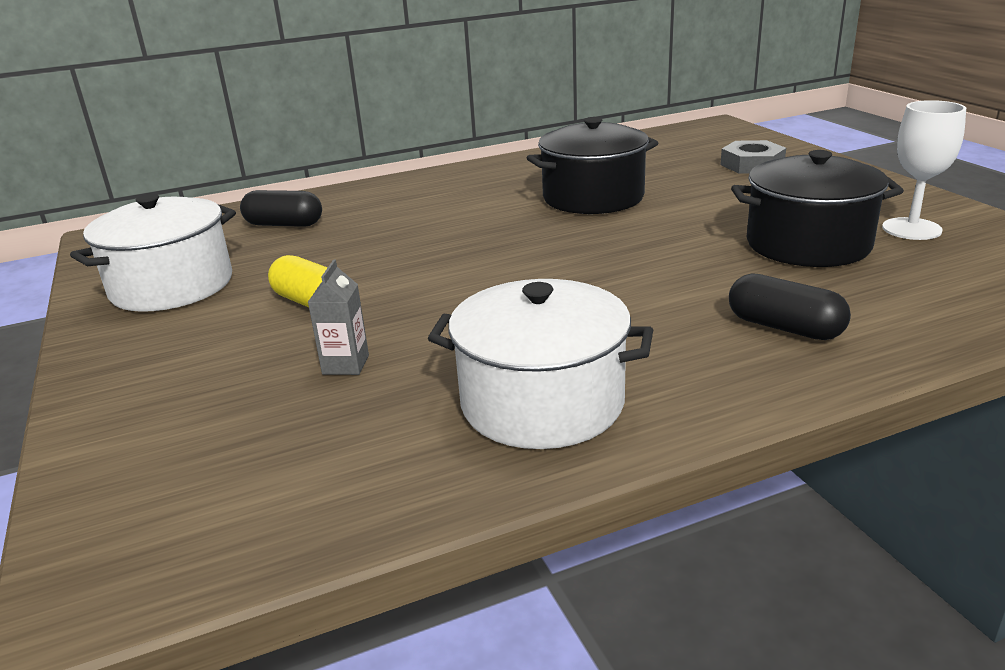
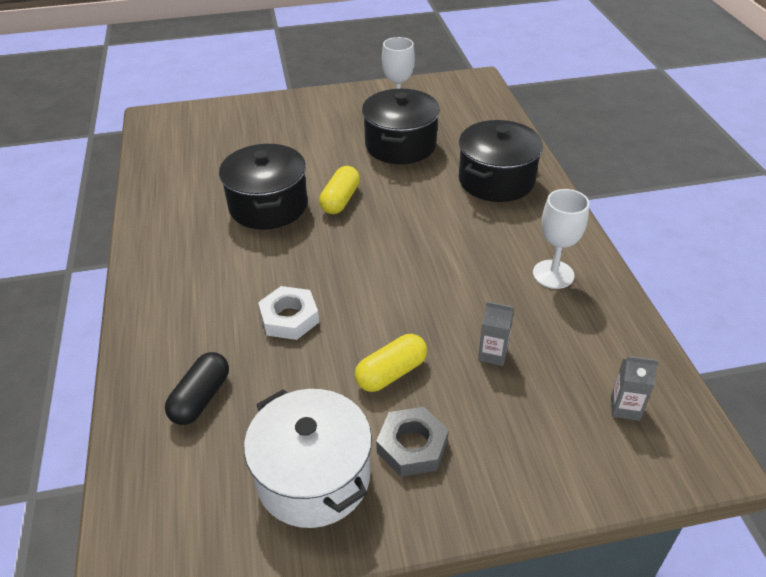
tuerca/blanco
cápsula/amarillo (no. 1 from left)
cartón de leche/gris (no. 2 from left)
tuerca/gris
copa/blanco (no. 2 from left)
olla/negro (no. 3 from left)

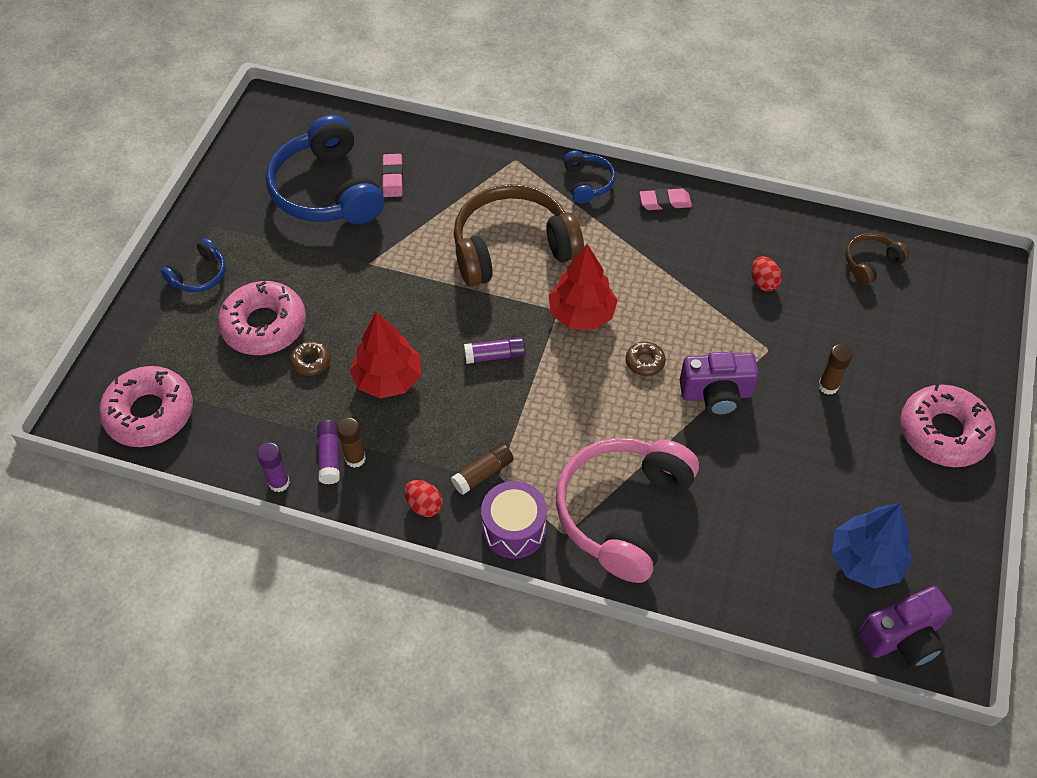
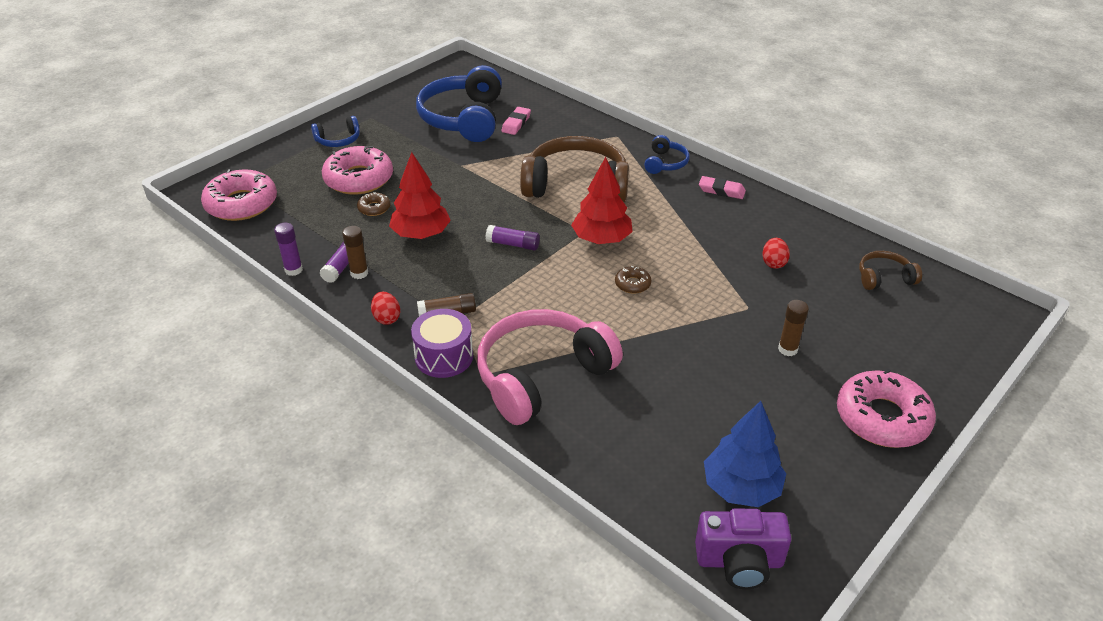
cámara/morado (no. 1 from left in the first image)

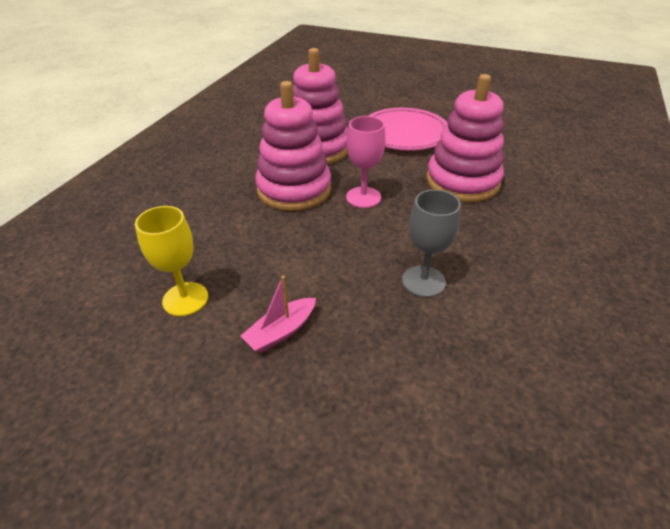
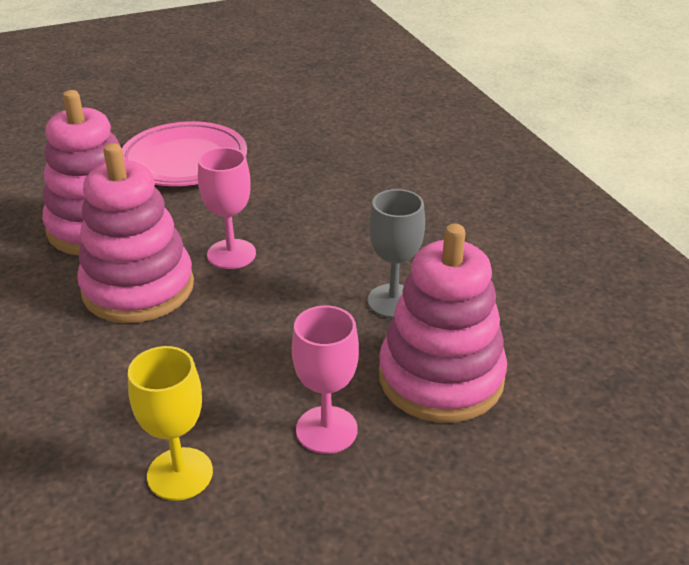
juguete apilable/rosa (no. 3 from left)
copa/rosa (no. 2 from left)

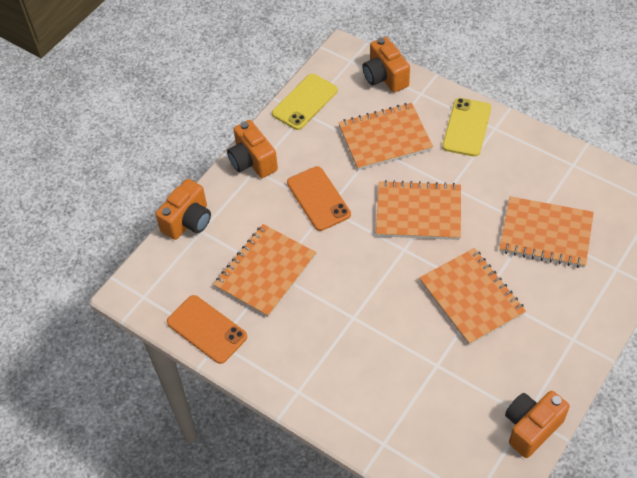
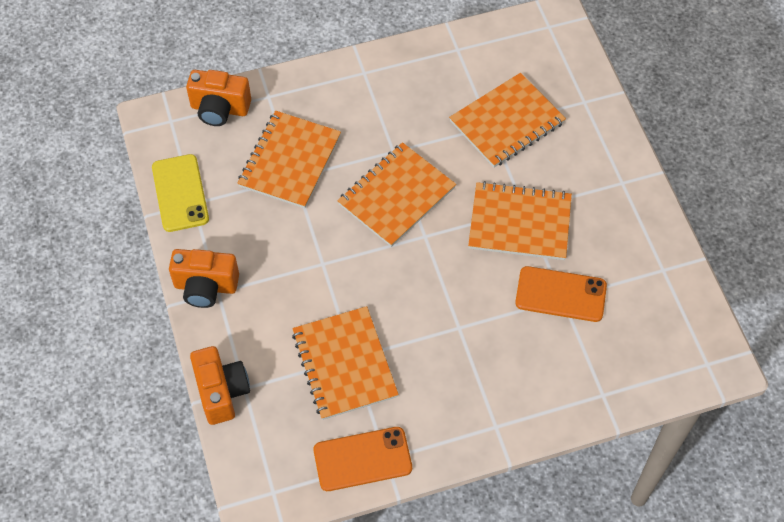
móvil/amarillo (no. 2 from left in the first image)
cámara/naranja (no. 4 from left in the first image)
móvil/naranja (no. 2 from left)

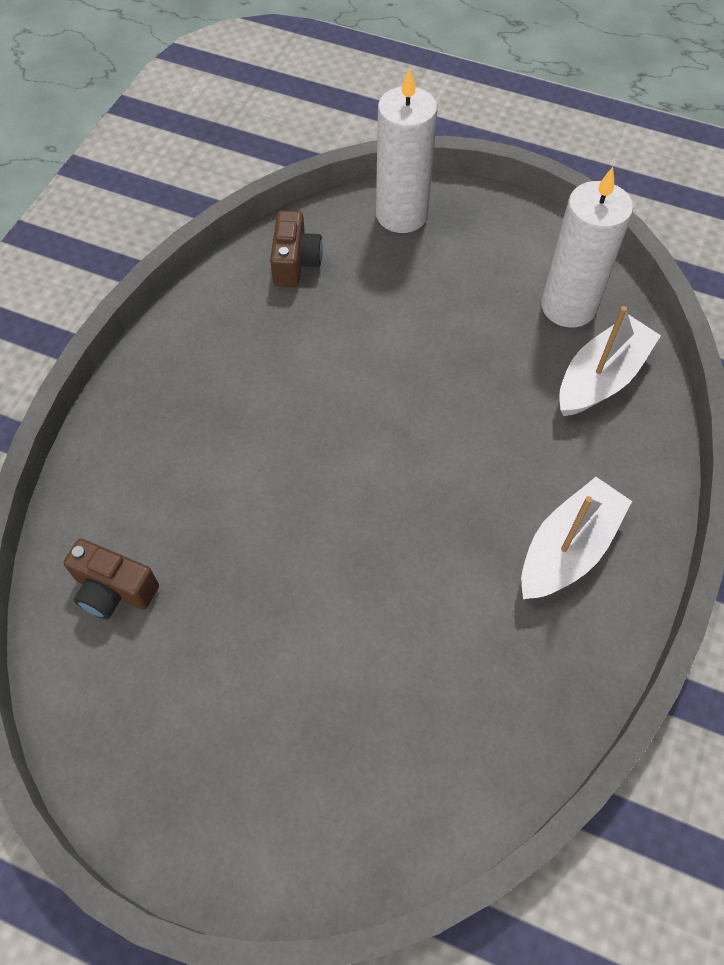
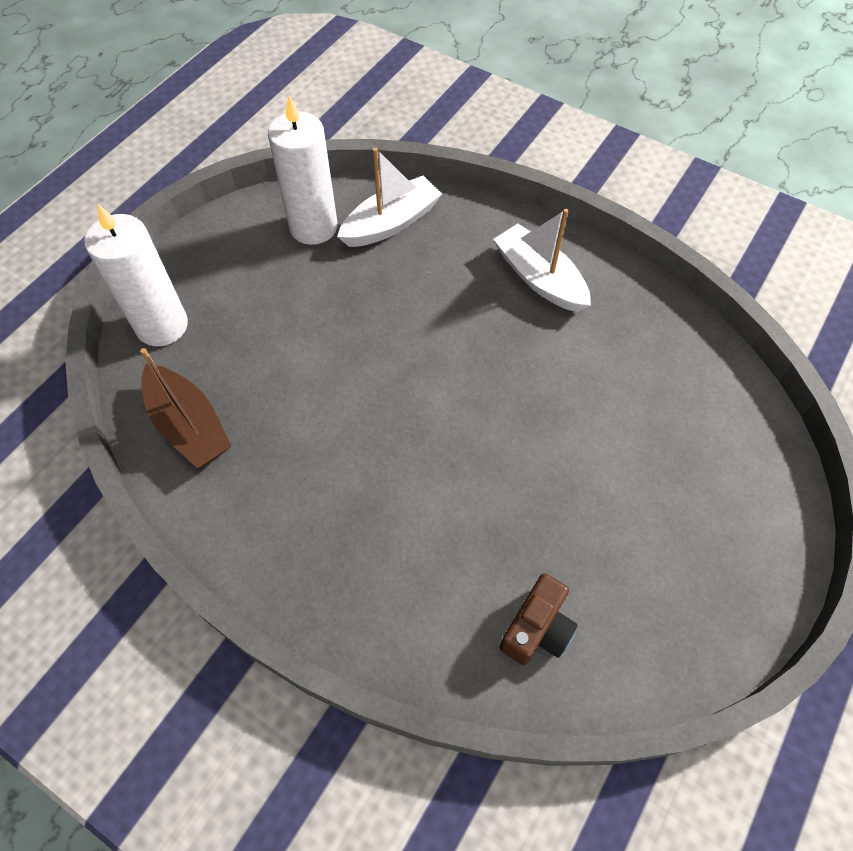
barco/marrón
barco/blanco (no. 1 from left)

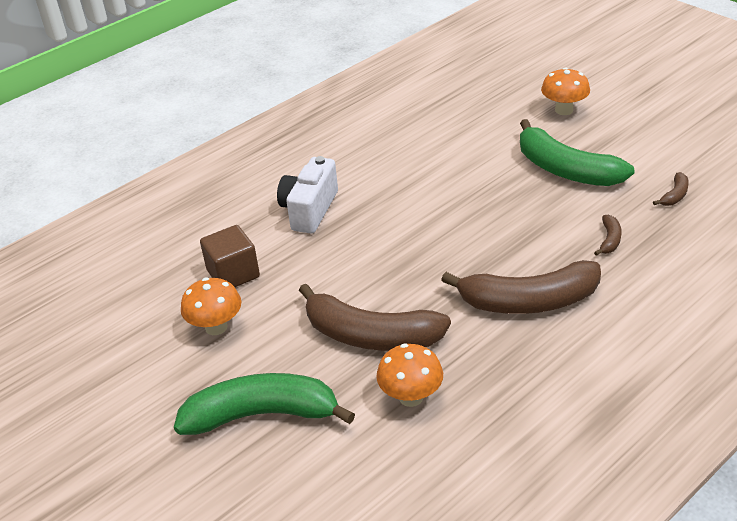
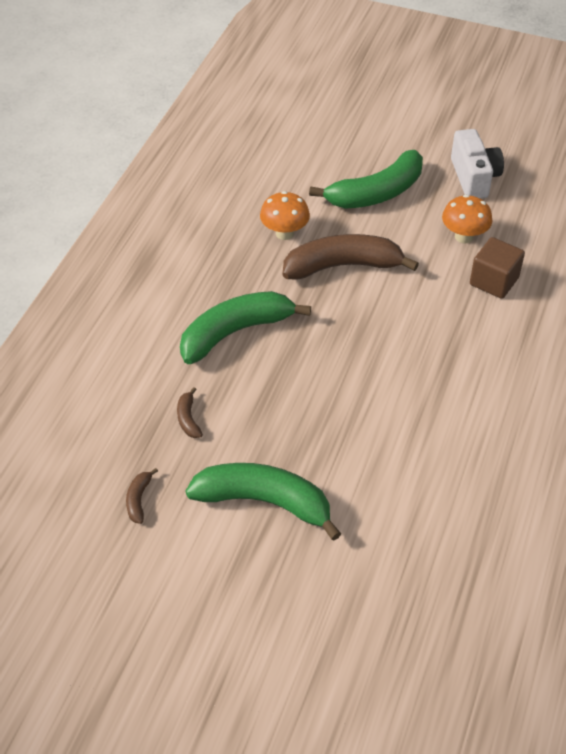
seta/naranja (no. 3 from left in the first image)
cámara/blanco
plátano/verde (no. 1 from left)

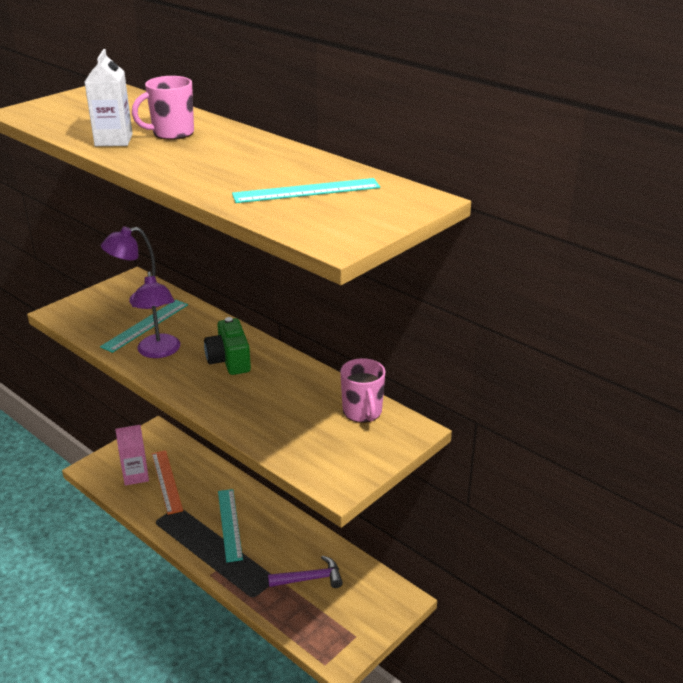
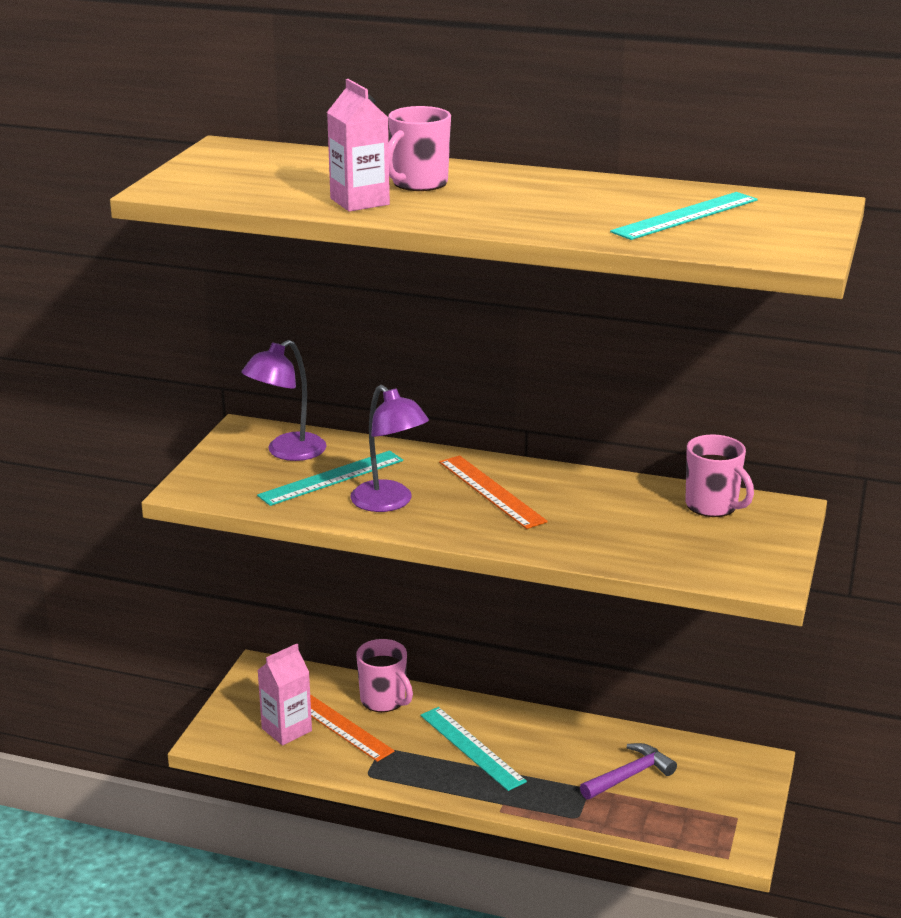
taza/rosa (no. 1 from left)
regla/naranja (no. 2 from left)
cartón de leche/rosa (no. 2 from left)
regla/turquesa (no. 1 from left)

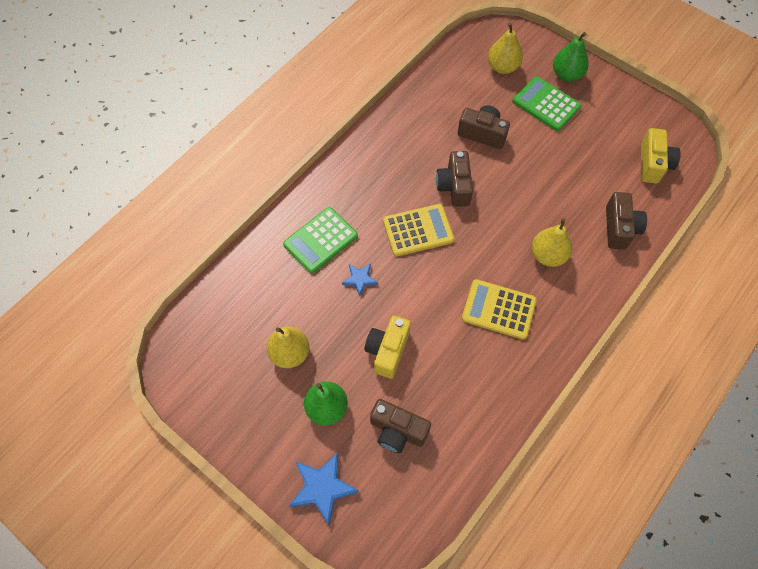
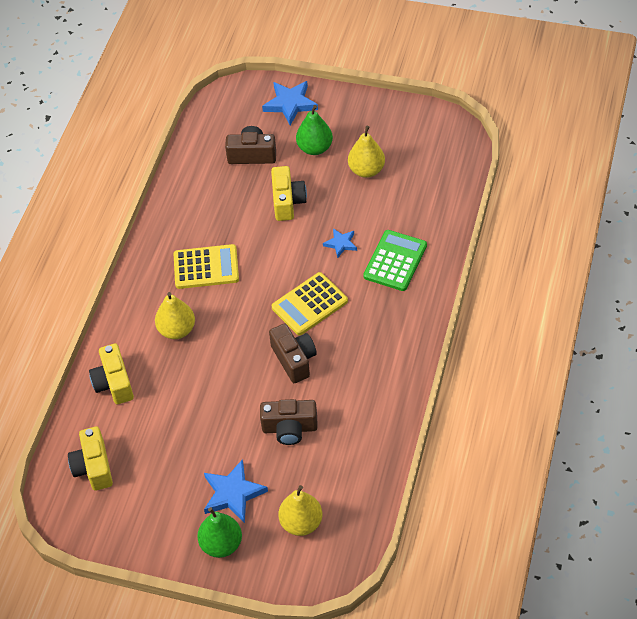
estrella/azul (no. 1 from left)
cámara/amarillo (no. 2 from left)

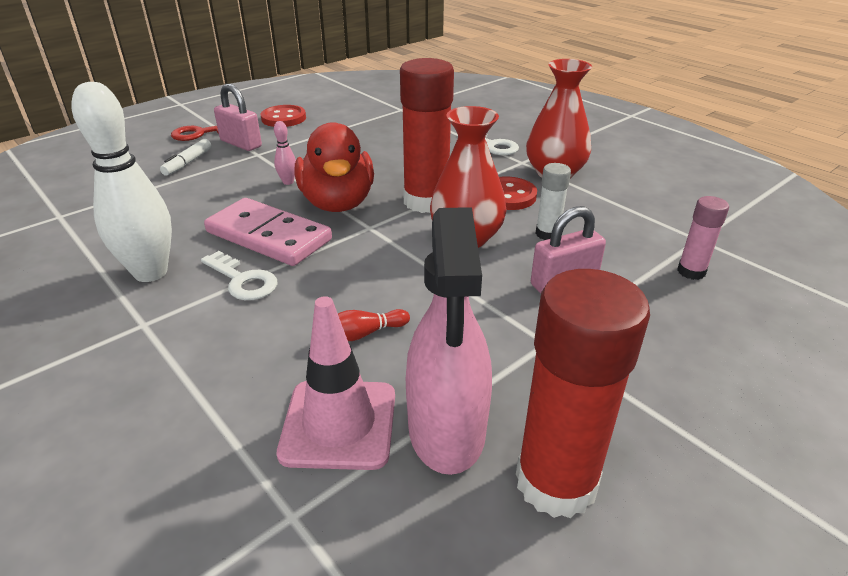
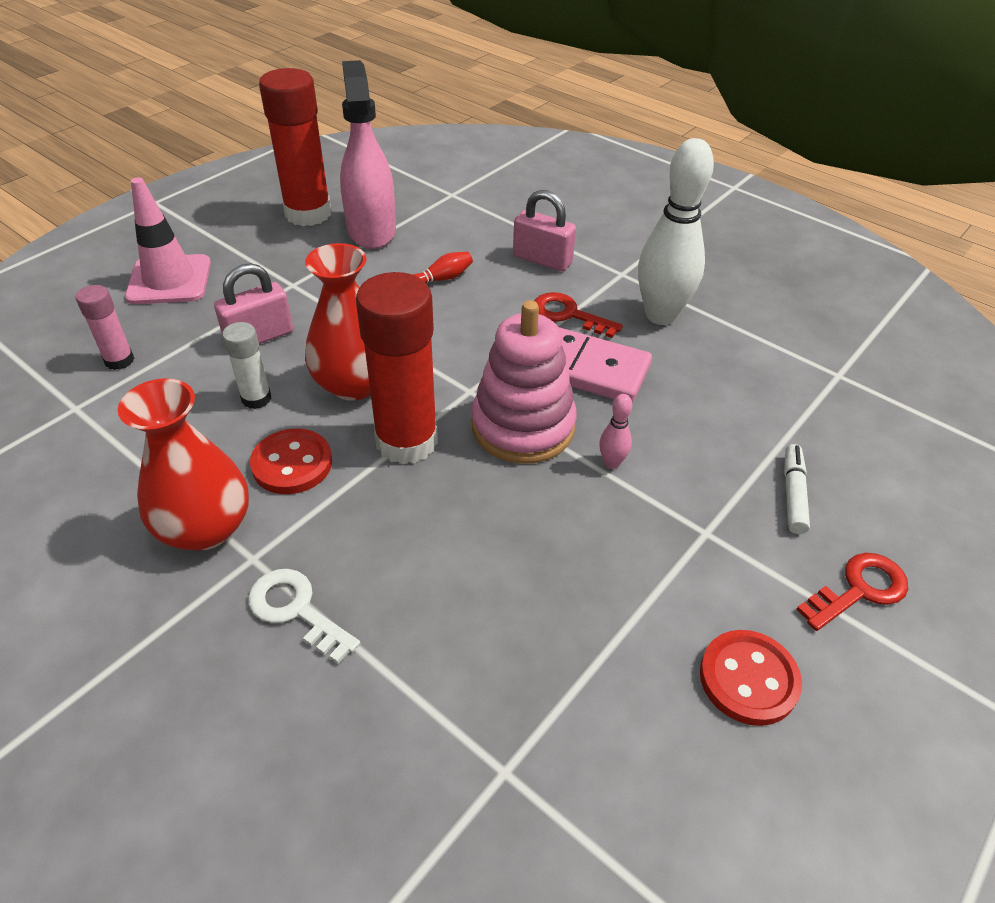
candado/rosa (no. 2 from left)
cono de tráfico/rosa
juguete apilable/rosa
llave/rojo (no. 1 from left)

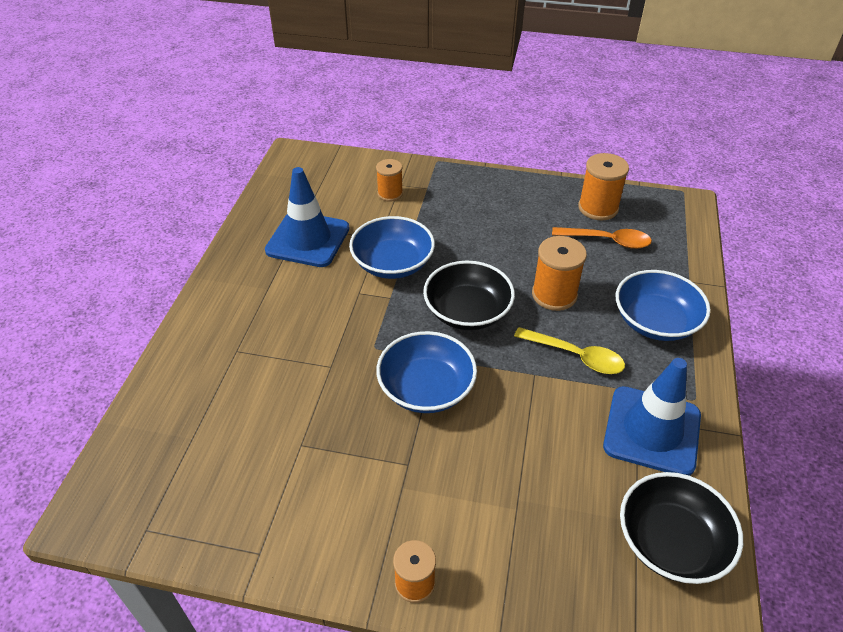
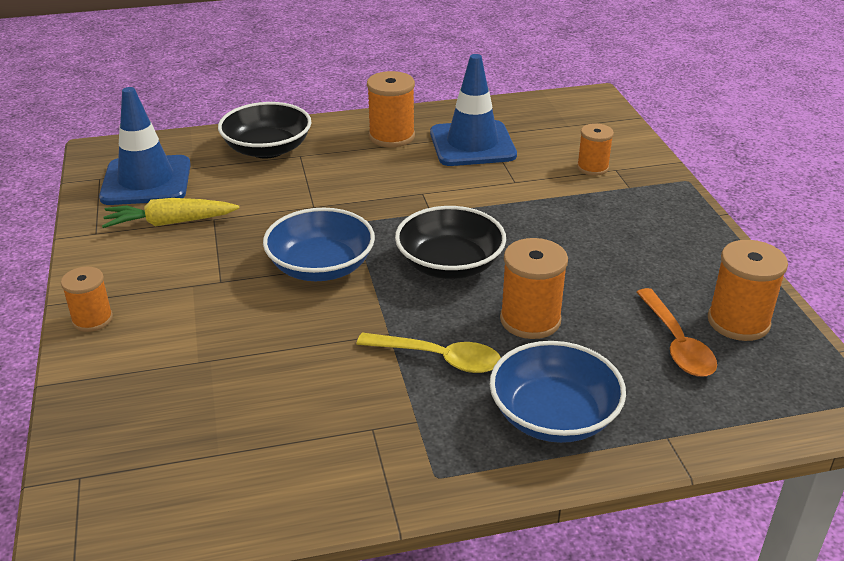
cuenco/azul (no. 1 from left in the first image)
zanahoria/amarillo
carrete/naranja (no. 2 from left)
cono de tráfico/azul (no. 1 from left)
cuenco/negro (no. 1 from left)
cuchara/amarillo

